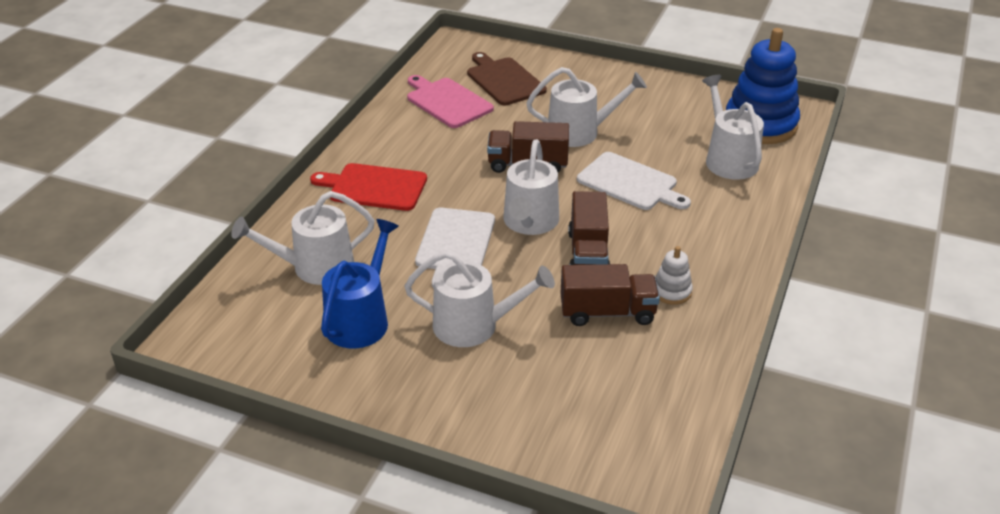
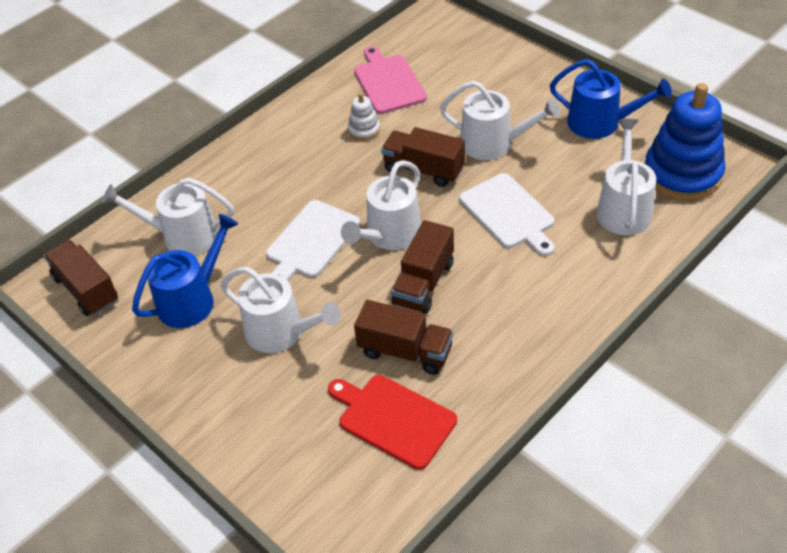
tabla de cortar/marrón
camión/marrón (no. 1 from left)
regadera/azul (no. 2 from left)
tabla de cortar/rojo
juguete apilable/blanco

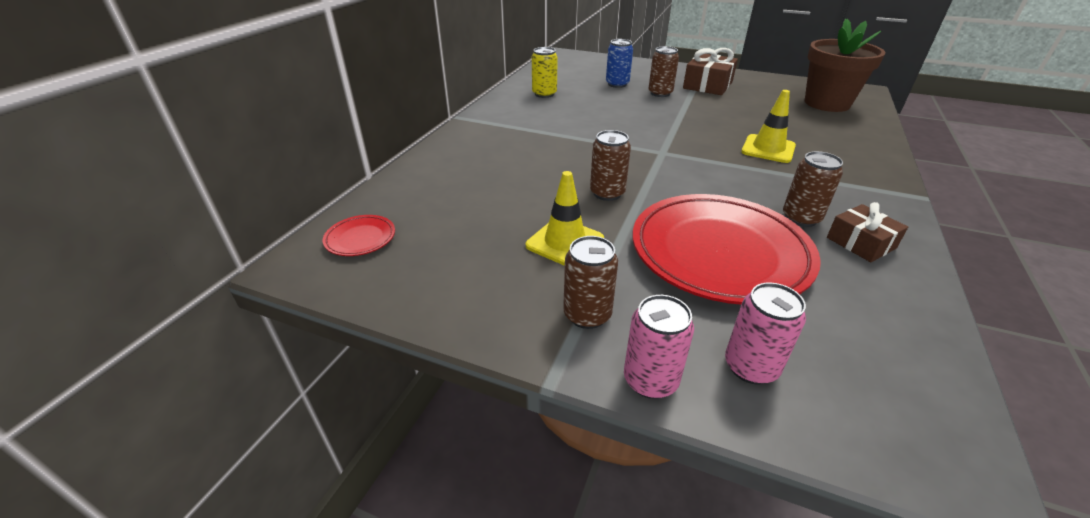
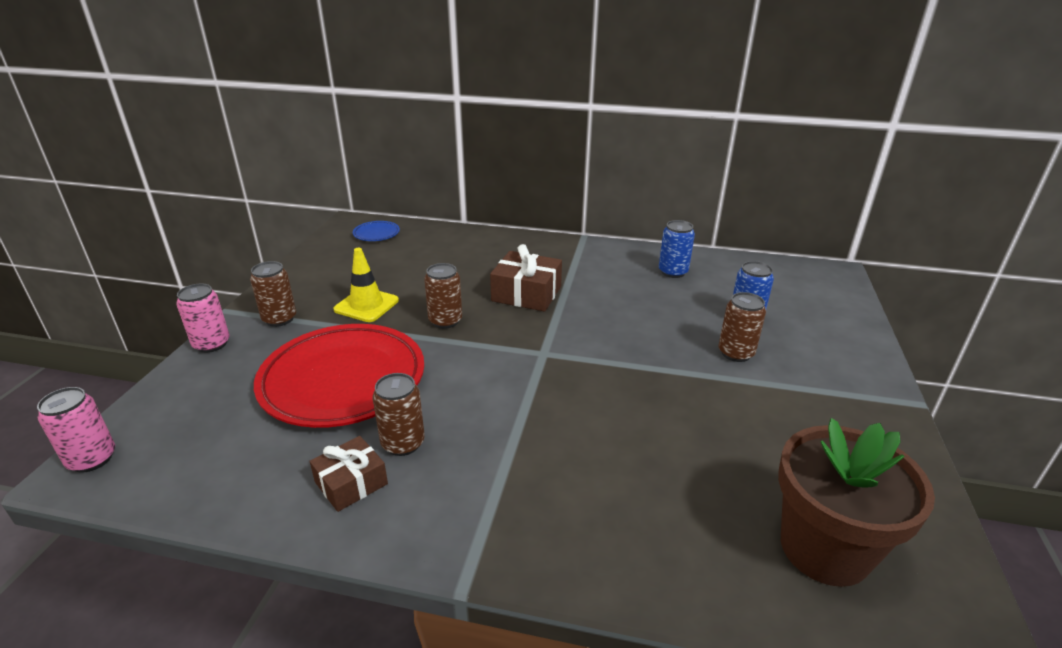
cono de tráfico/amarillo (no. 2 from left in the first image)
regalo/marrón (no. 2 from left)
lata/rosa (no. 1 from left)
plato/azul
lata/azul (no. 1 from left)

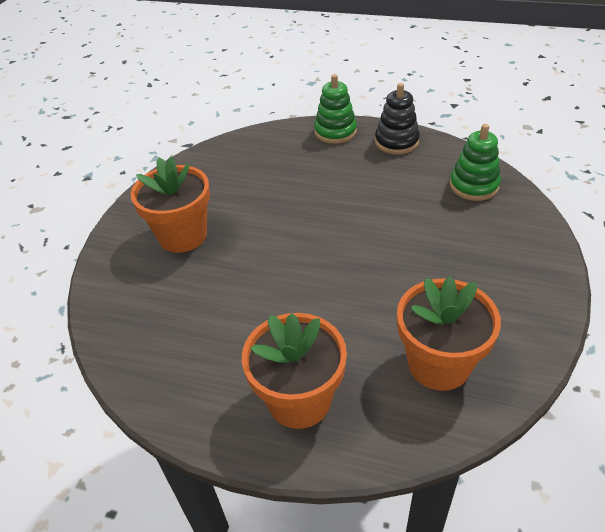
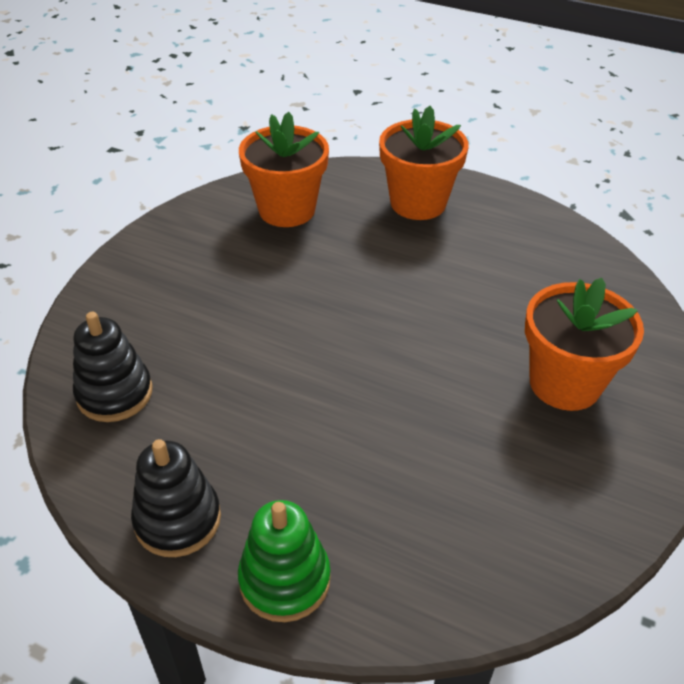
juguete apilable/negro (no. 1 from left)

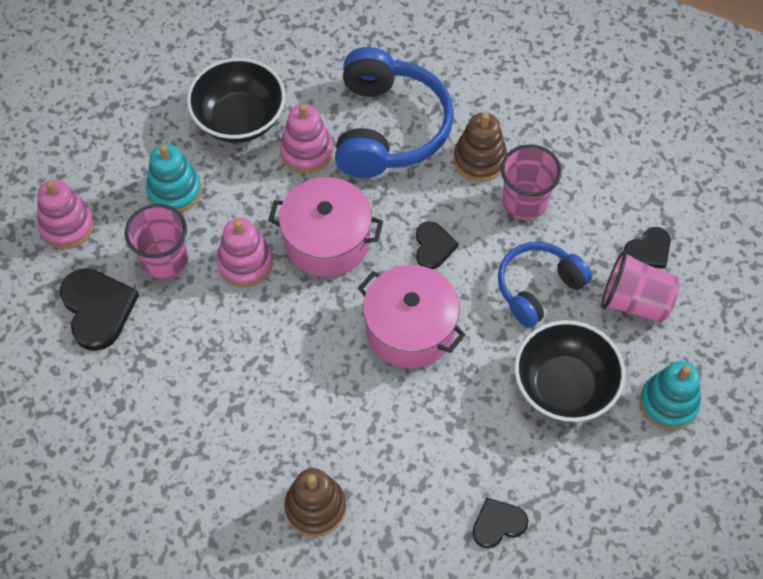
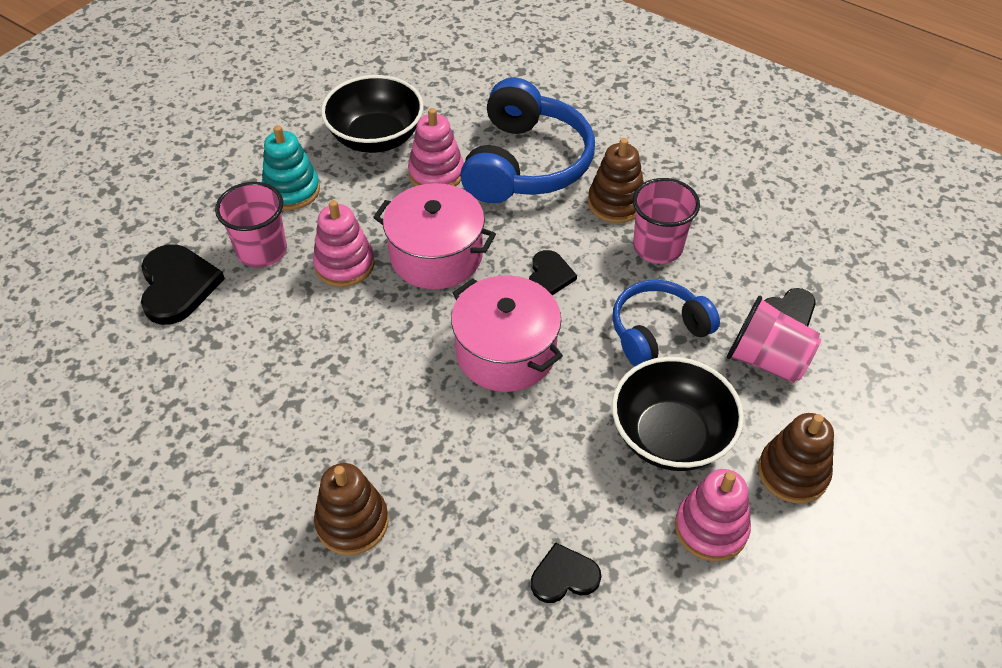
juguete apilable/rosa (no. 3 from left)
juguete apilable/marrón (no. 3 from left)

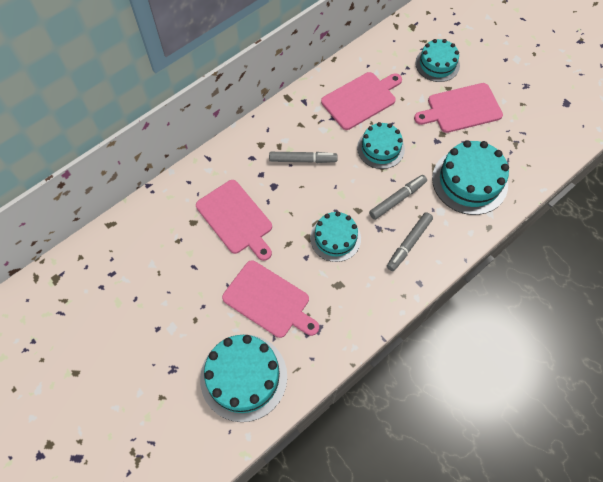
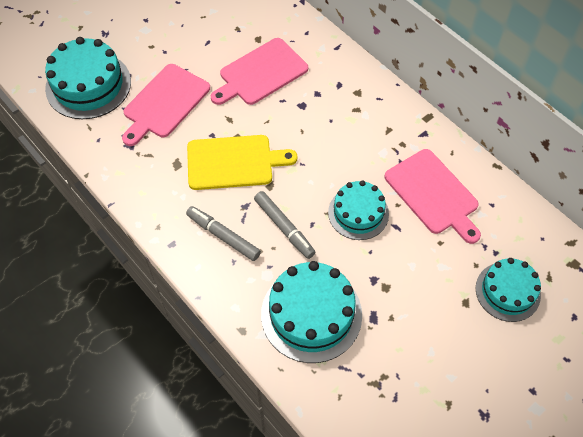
rotulador/gris (no. 1 from left in the first image)
tabla de cortar/rosa (no. 4 from left in the first image)
tabla de cortar/amarillo

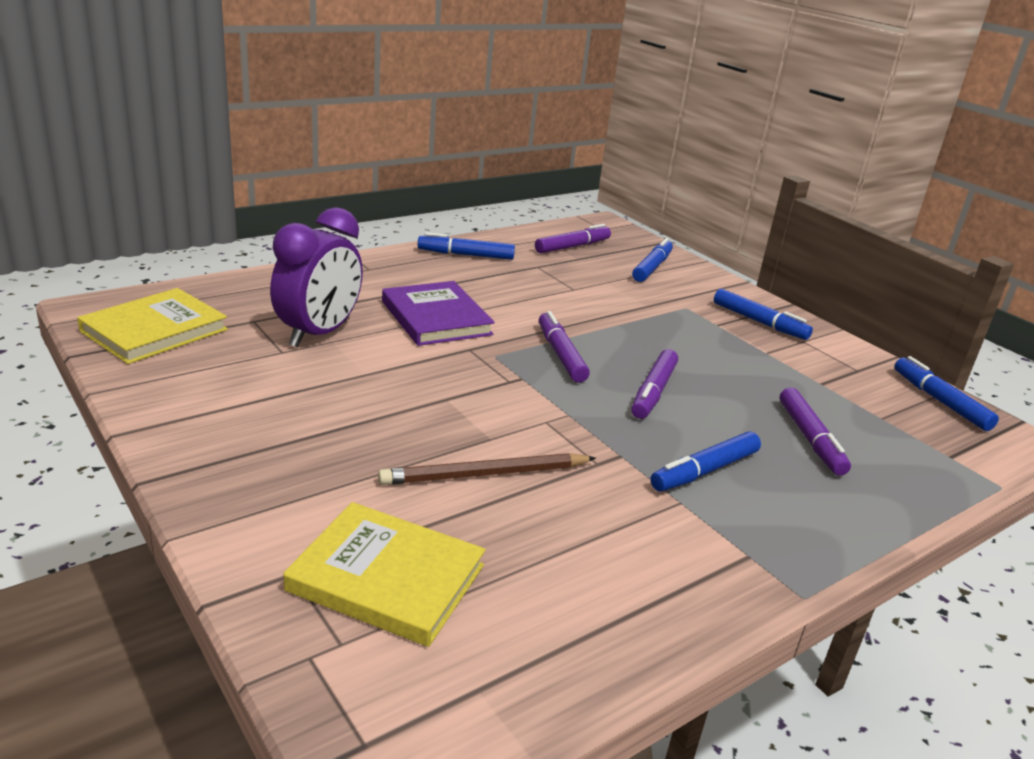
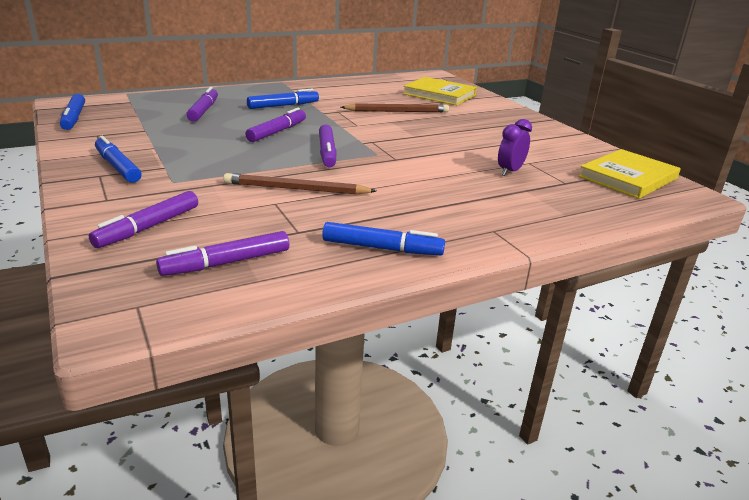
libro/morado
lápiz/marrón (no. 1 from left)
rotulador/morado (no. 1 from left)
despertador/morado

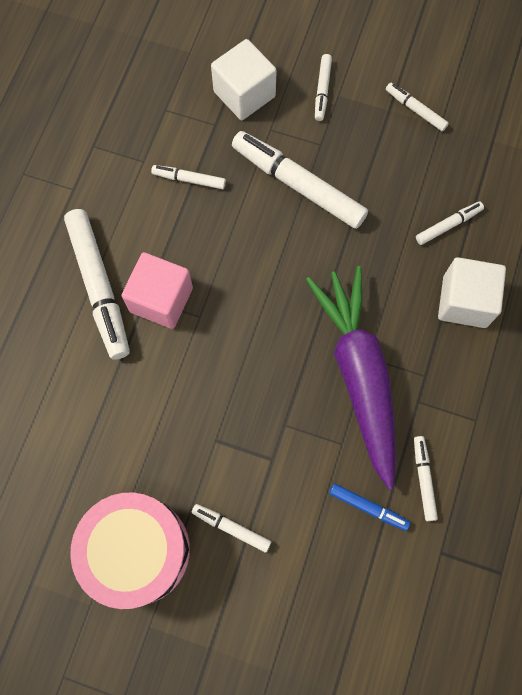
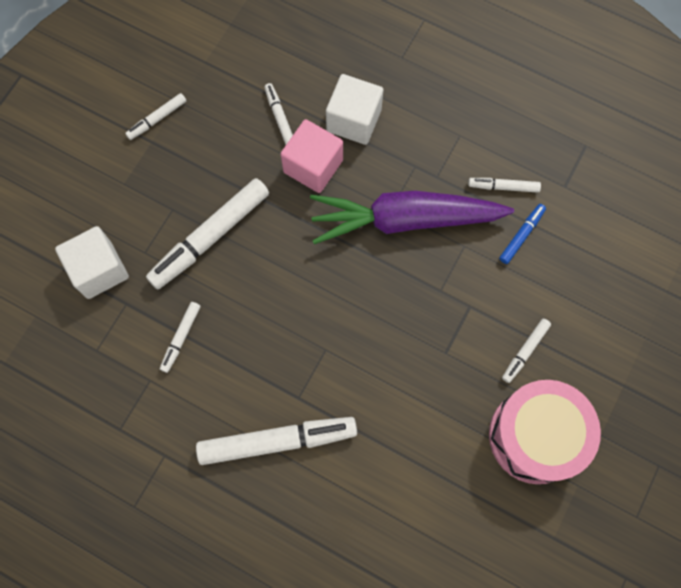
rotulador/blanco (no. 5 from left in the first image)
cubo/rosa

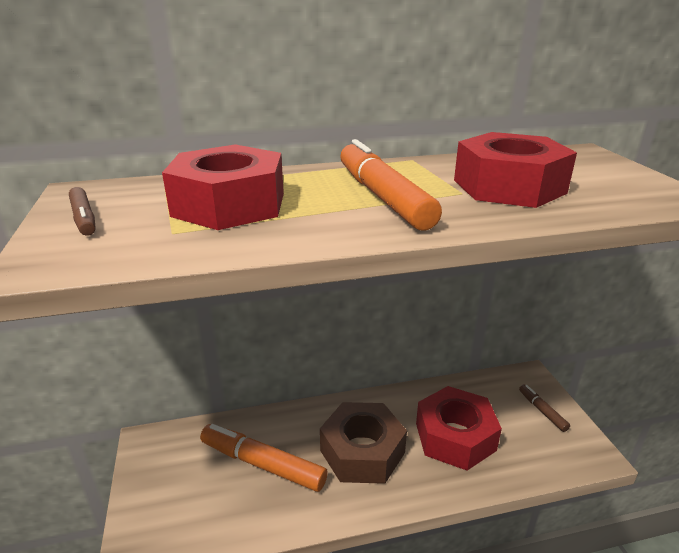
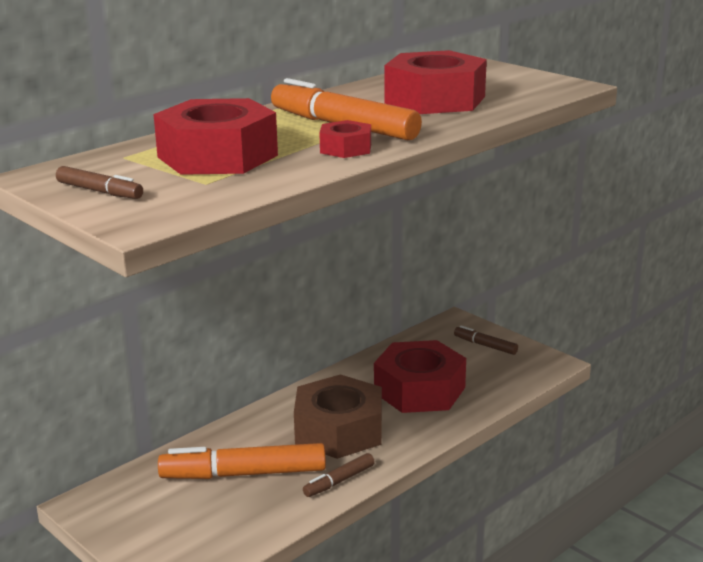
rotulador/marrón (no. 2 from left)
tuerca/rojo (no. 2 from left)

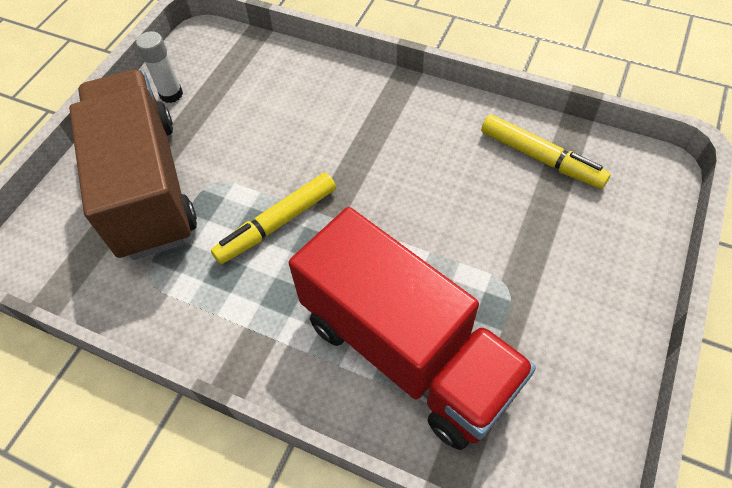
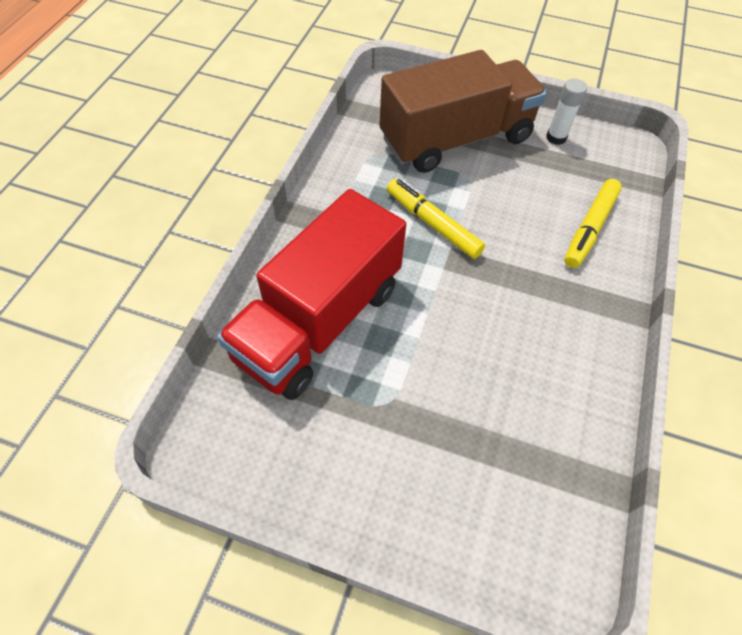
rotulador/amarillo (no. 2 from left)

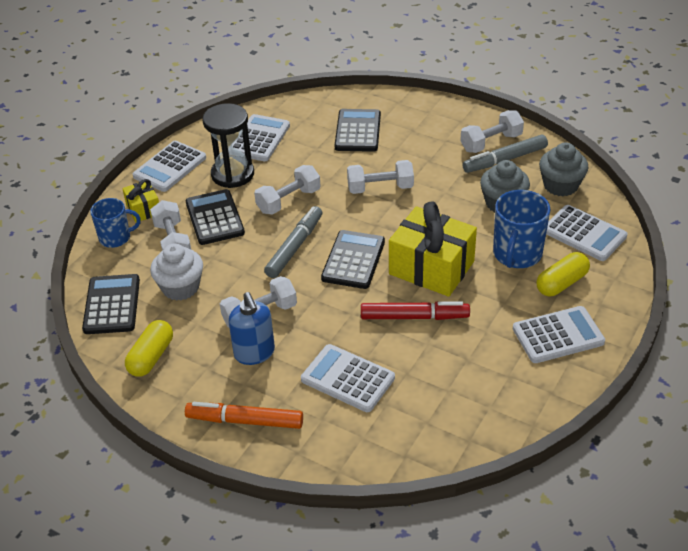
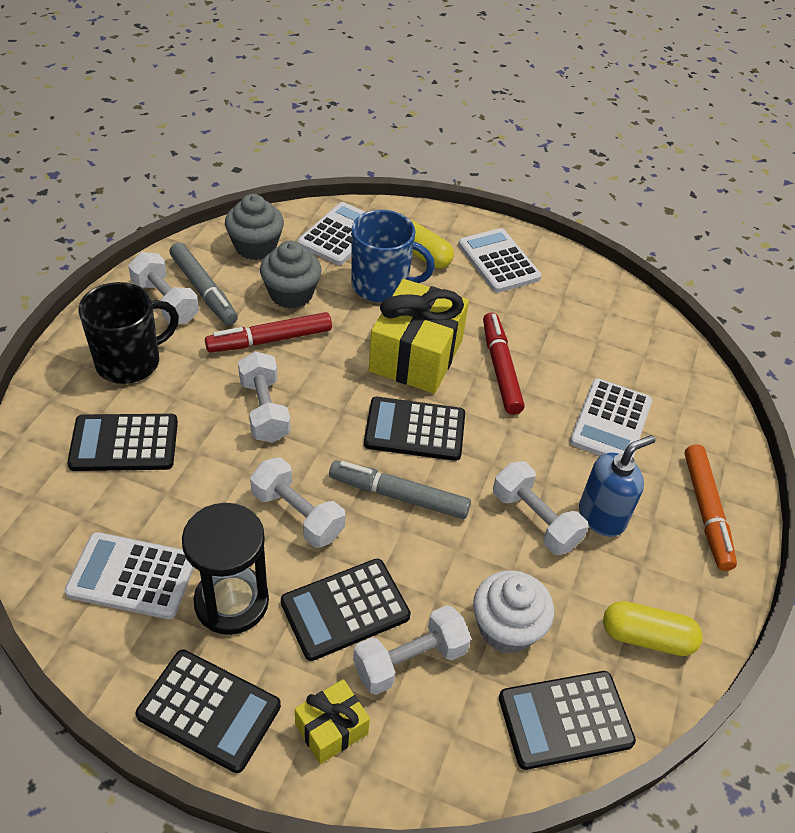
taza/azul (no. 1 from left in the first image)
taza/negro
rotulador/rojo (no. 1 from left)
calculadora/negro (no. 2 from left)

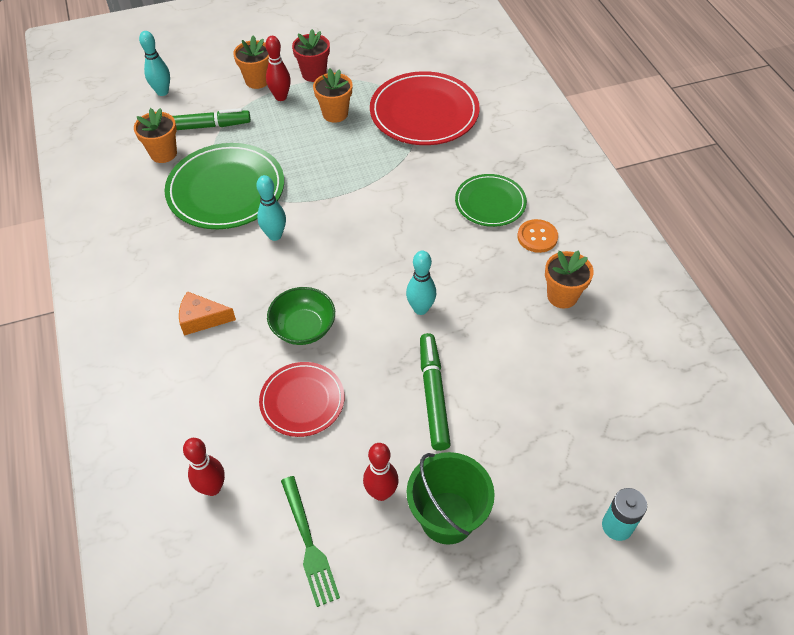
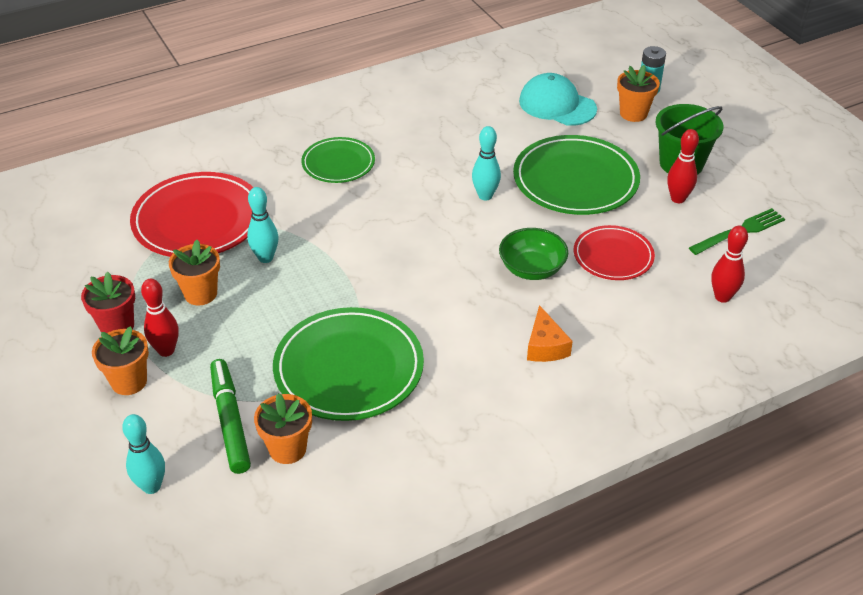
botón/naranja
gorra/turquesa
bolo/turquesa (no. 2 from left)
maceta/naranja (no. 4 from left)
plato/verde (no. 3 from left)

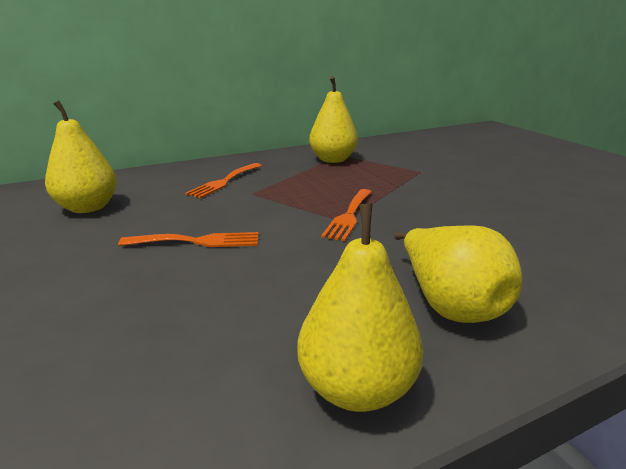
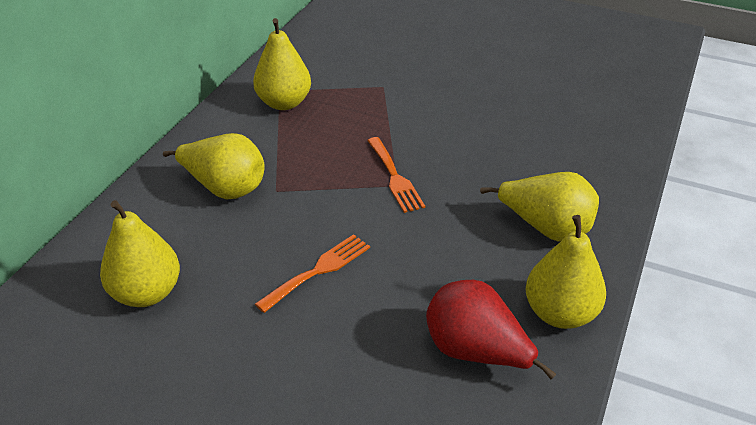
pera/rojo
pera/amarillo (no. 2 from left)

